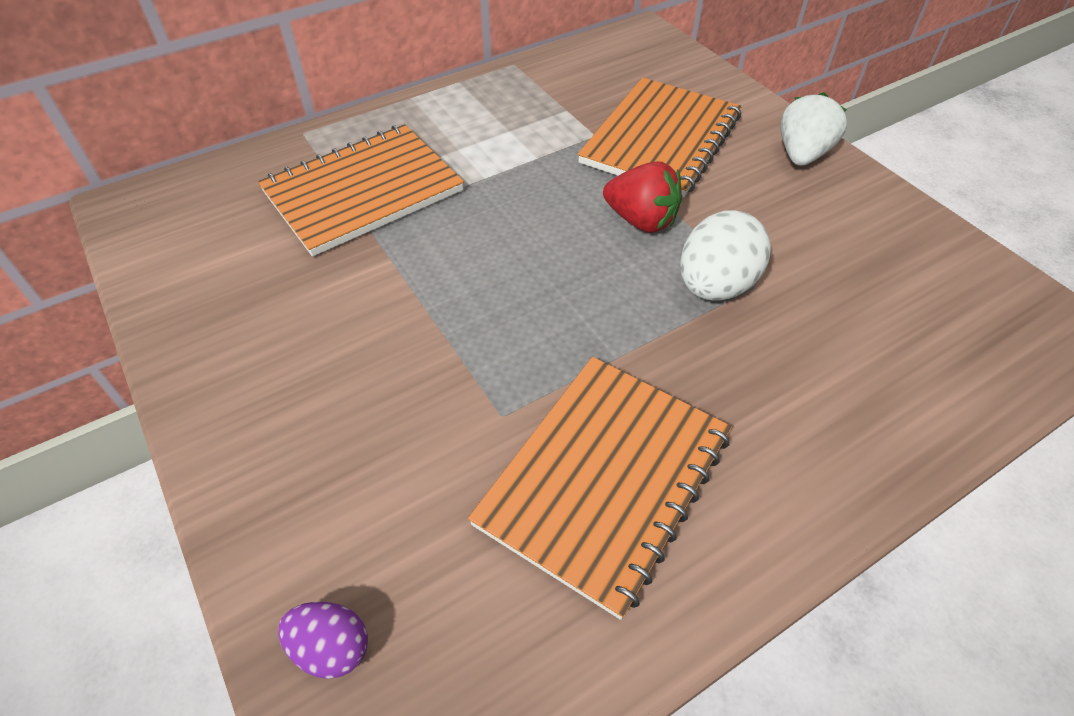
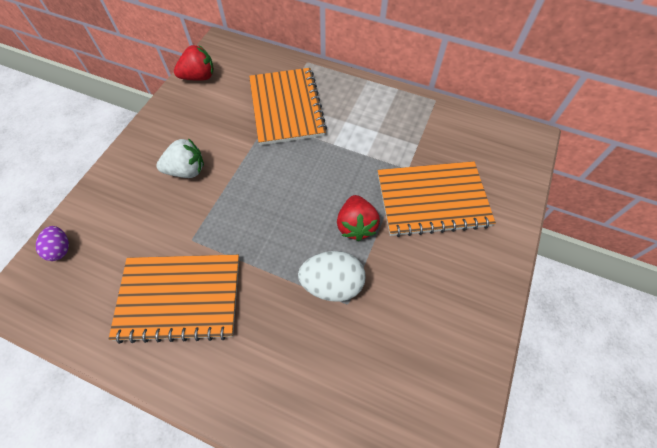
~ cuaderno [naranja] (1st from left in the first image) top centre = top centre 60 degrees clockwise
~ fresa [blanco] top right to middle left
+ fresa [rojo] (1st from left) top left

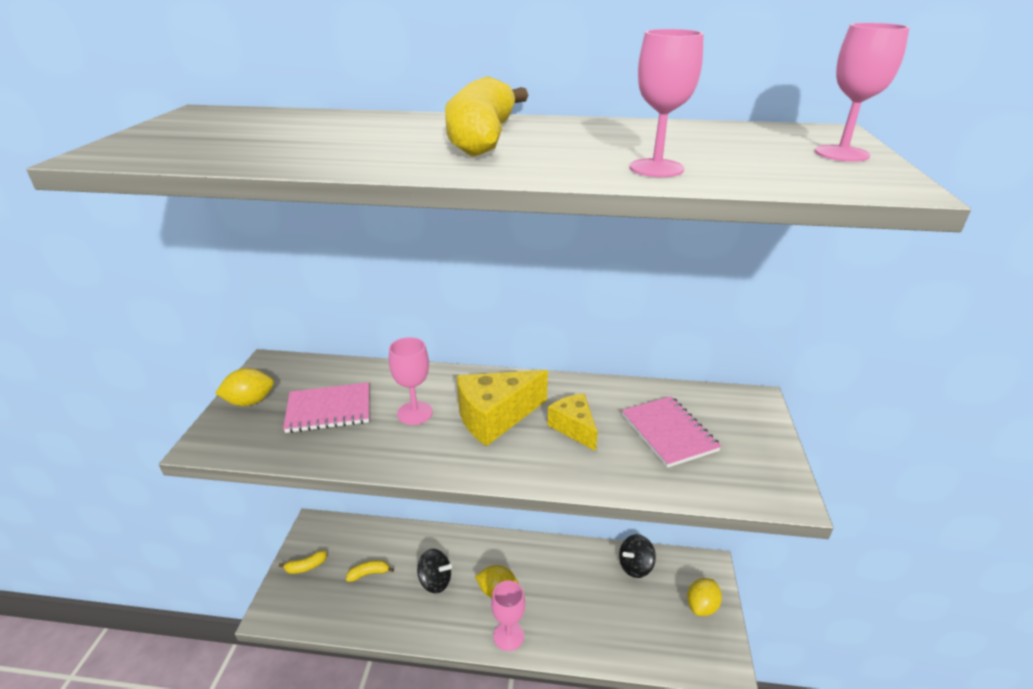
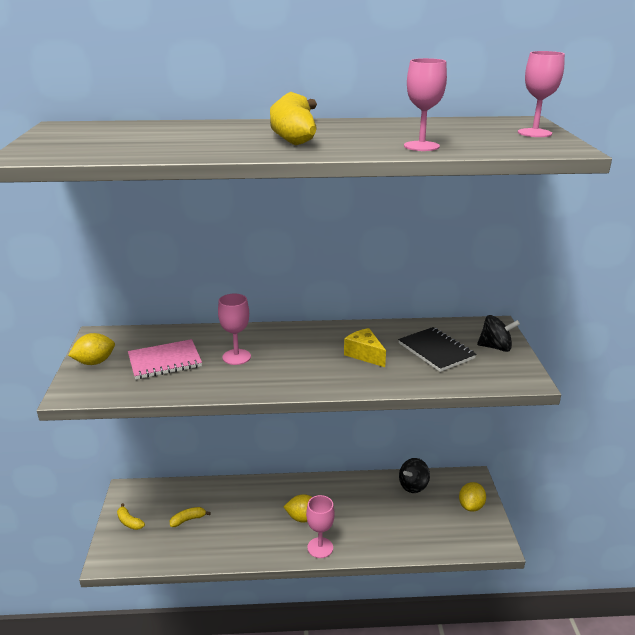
~ plátano [amarillo] (1st from left) bottom left = bottom left 75 degrees clockwise
~ peonza [negro] (1st from left in the first image) bottom centre to peonza [negro] (2nd from left) middle right
- queso [amarillo] (1st from left) centre
~ cuaderno [rosa] (2nd from left) centre to cuaderno [negro] middle right

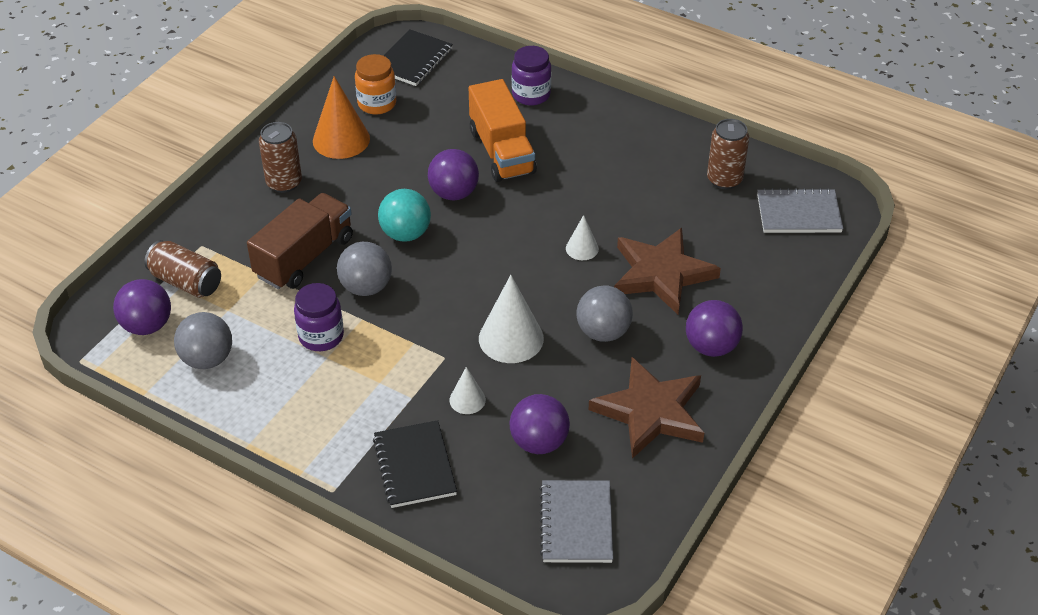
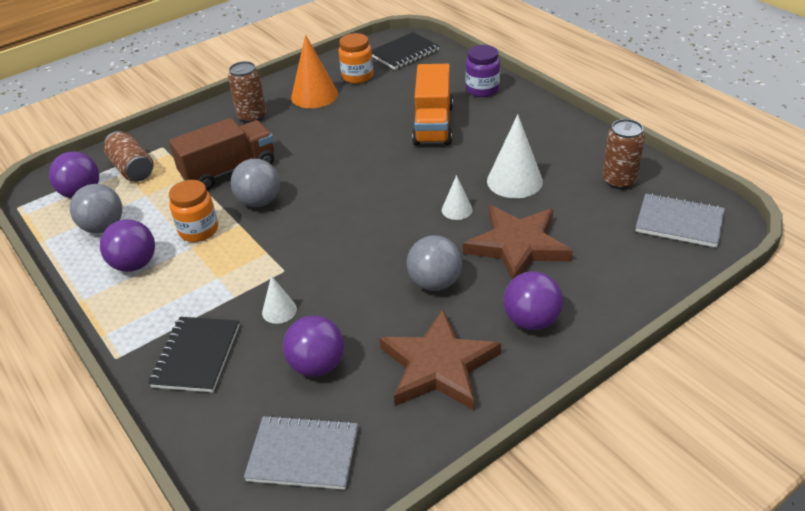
~ tarro [morado] (1st from left) middle left to tarro [naranja] (1st from left) middle left
- pelota [turquesa] centre
~ pelota [morado] (2nd from left) top centre to middle left
~ cono [blanco] (2nd from left in the first image) centre to cono [blanco] (3rd from left) top centre
~ cuaderno [gris] (1st from left) bottom centre = bottom centre 75 degrees clockwise

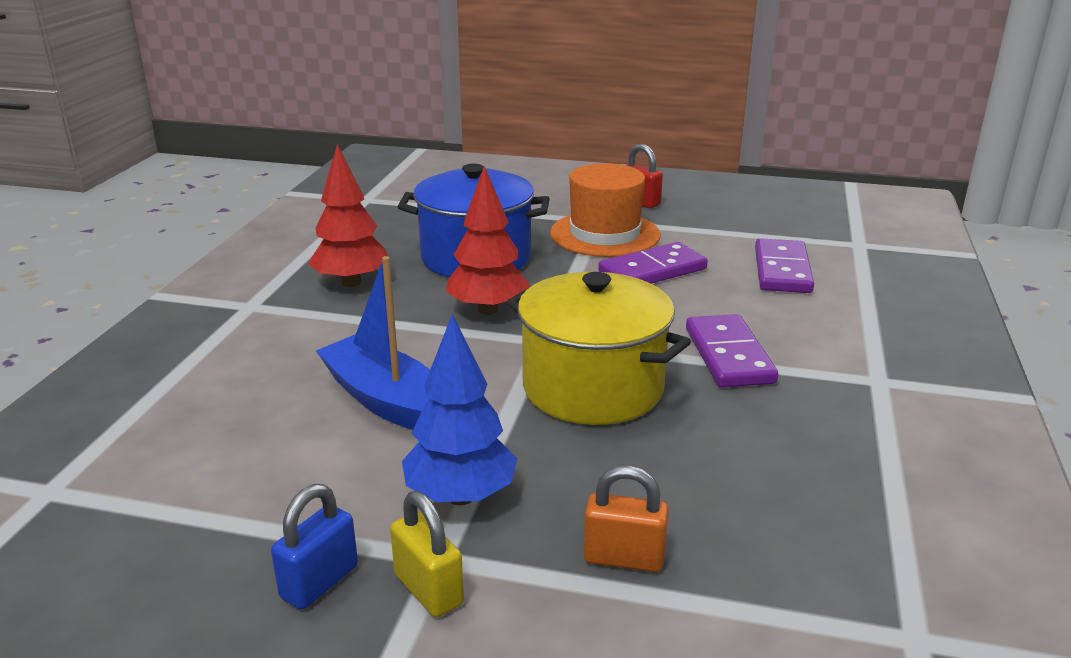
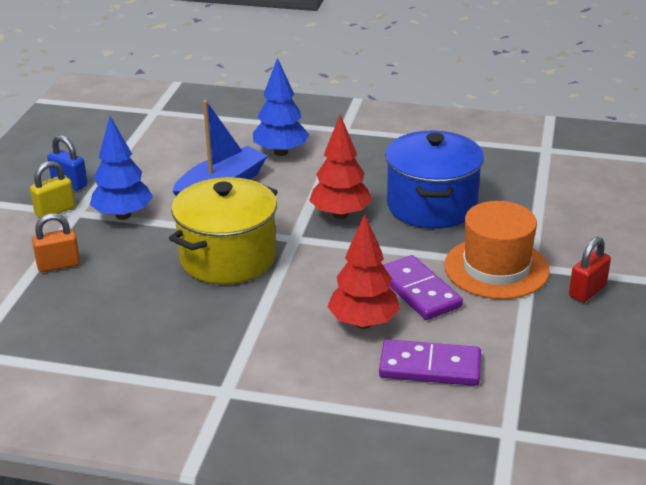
~ árbol [rojo] (1st from left in the first image) top left to árbol [rojo] (2nd from left) centre
~ candado [naranja] bottom centre = middle left 60 degrees clockwise
- ficha de dominó [morado] (2nd from left) middle right
+ árbol [azul] (2nd from left) top centre

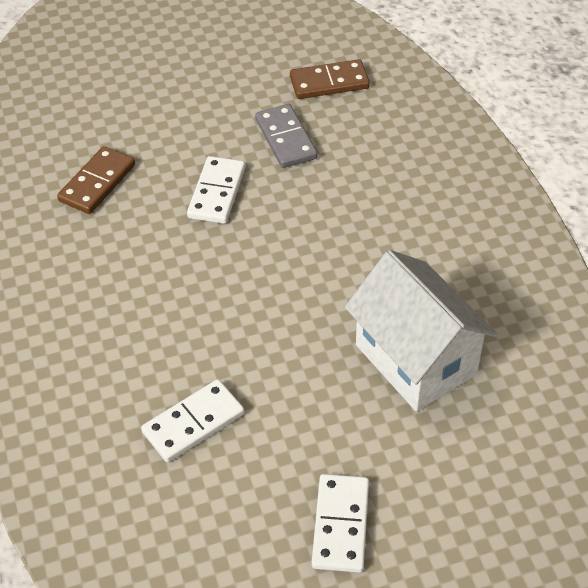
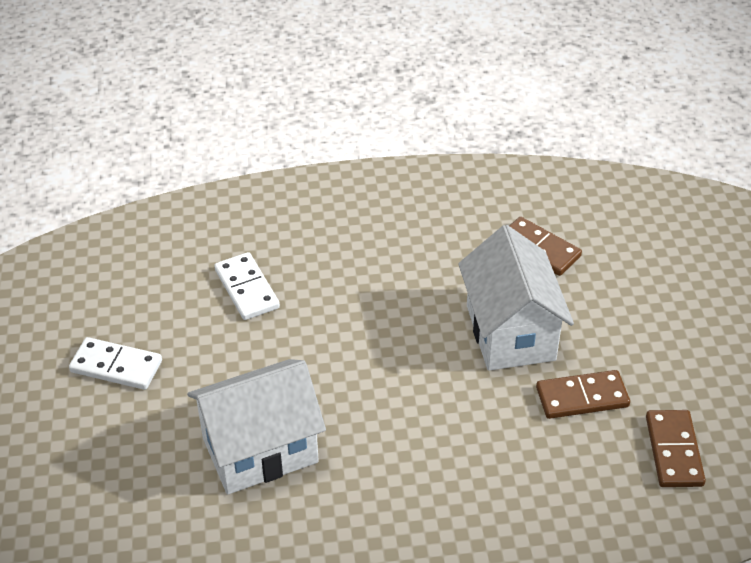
~ ficha de dominó [blanco] (2nd from left) top centre to casa [blanco] (2nd from left) middle right
~ ficha de dominó [gris] top centre to ficha de dominó [marrón] (2nd from left) bottom right

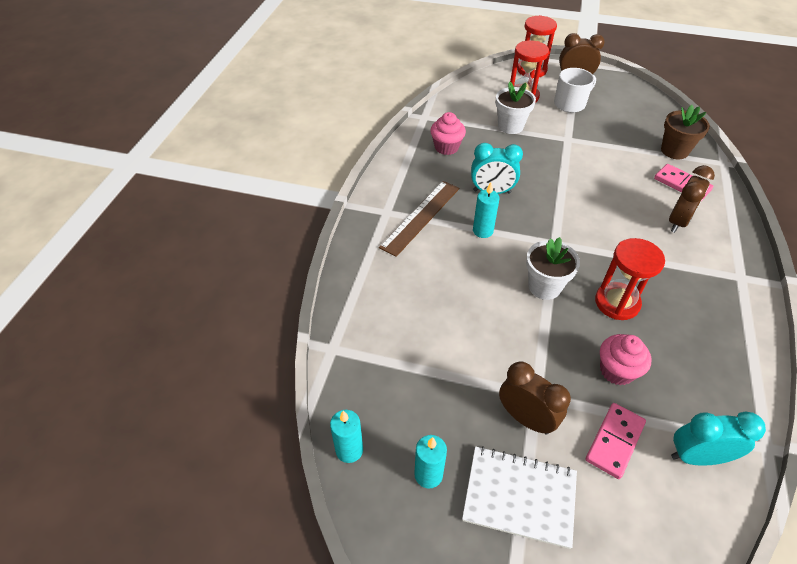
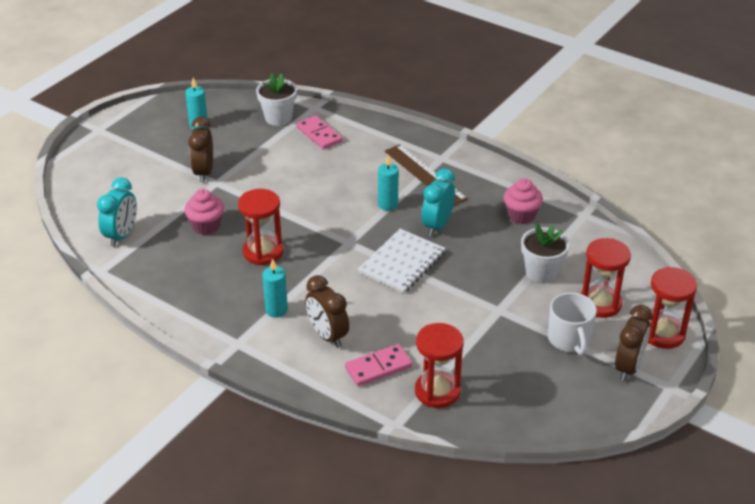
~ vela [turquesa] (1st from left in the first image) bottom centre to vela [turquesa] (2nd from left) centre
~ cuaderno [blanco] bottom centre to centre
~ despertador [marrón] (1st from left) bottom right = top left 120 degrees clockwise
~ maceta [blanco] (2nd from left in the first image) middle right to maceta [blanco] (1st from left) top centre
~ ficha de dominó [rosa] (1st from left) bottom right to top centre
~ maceta [marrón] top right to reloj de arena [rojo] (2nd from left) bottom centre

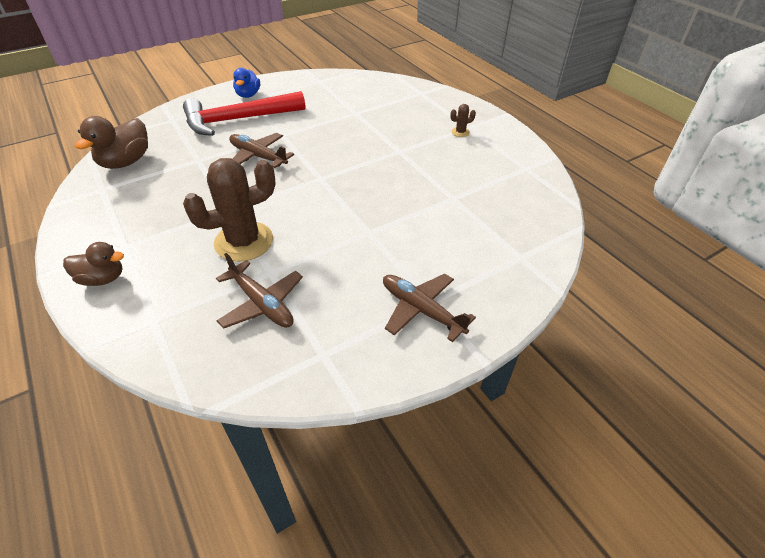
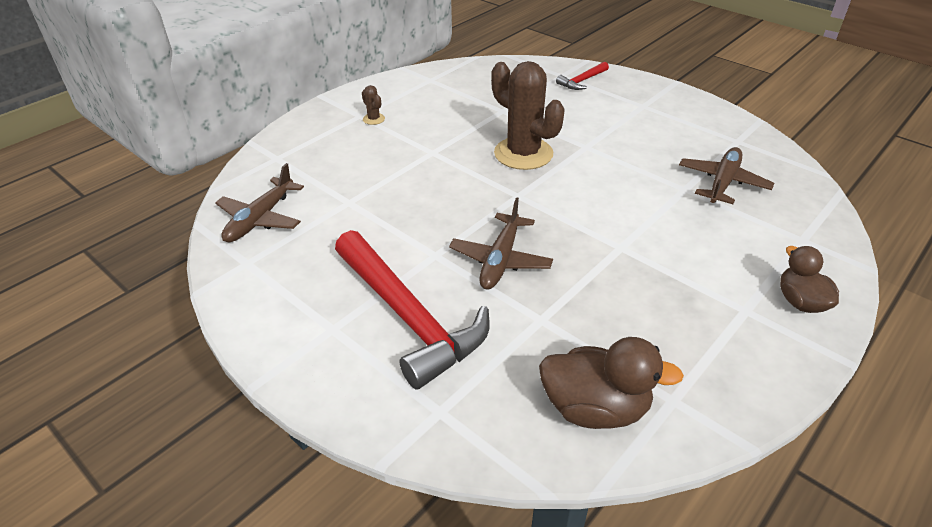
~ cactus [marrón] (1st from left in the first image) middle left to cactus [marrón] (2nd from left) top centre
- pato [azul] top left
~ avión [marrón] (3rd from left in the first image) centre to avión [marrón] (1st from left) middle left
+ martillo [rojo] (2nd from left) top centre

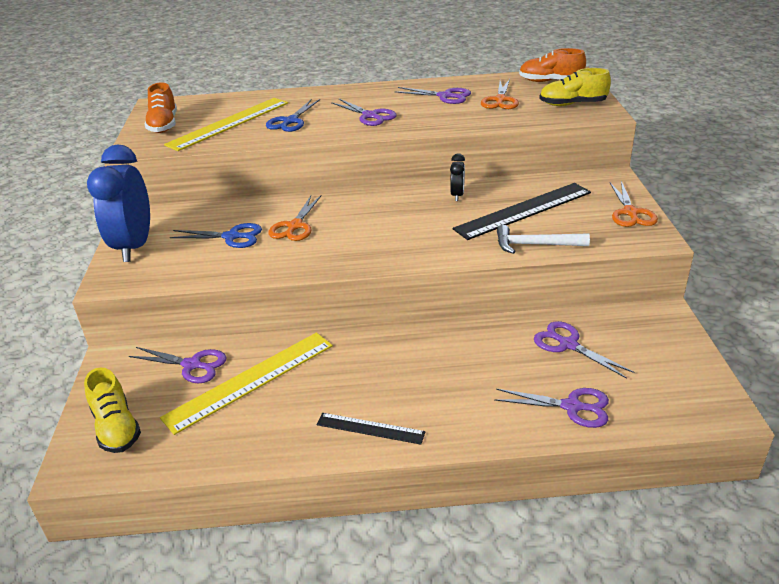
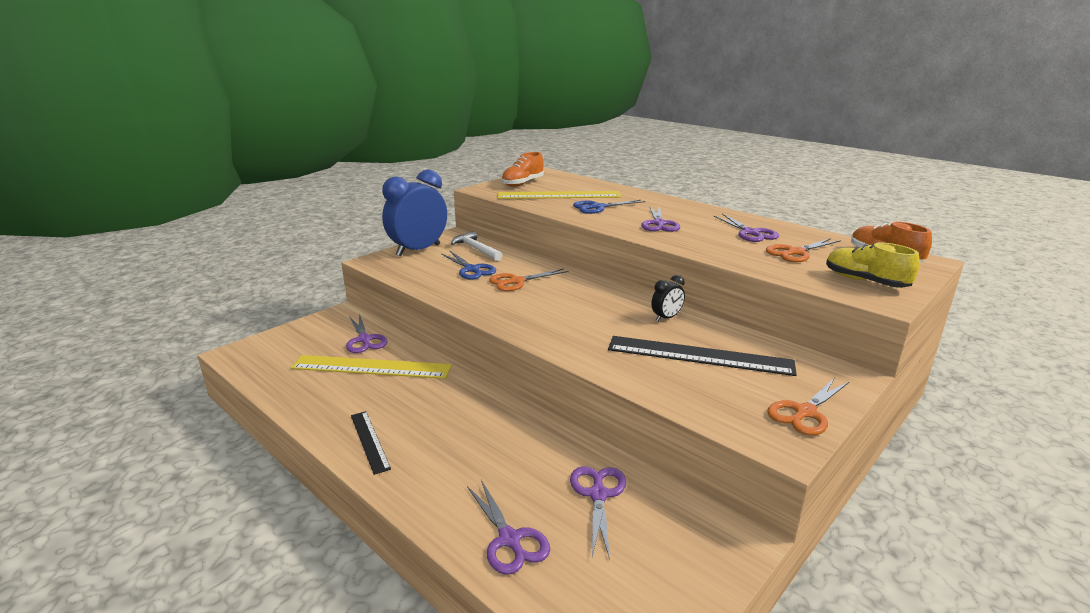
- zapato [amarillo] (1st from left) bottom left
~ martillo [blanco] middle right to centre

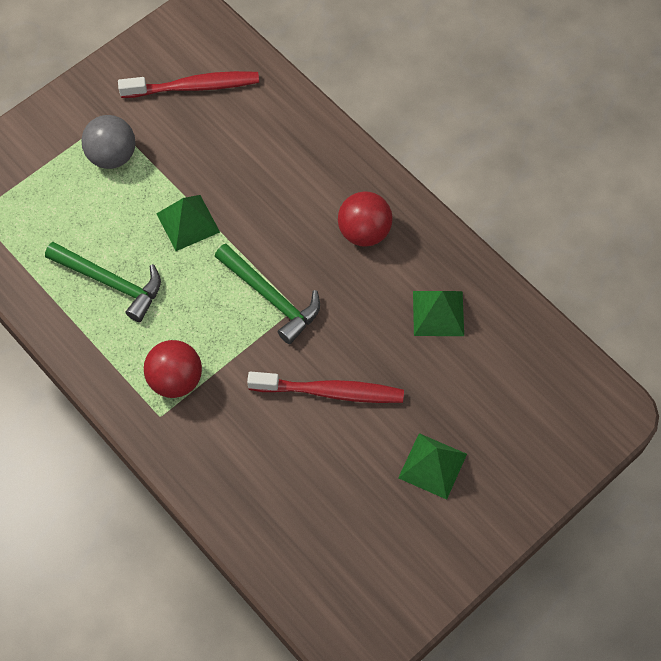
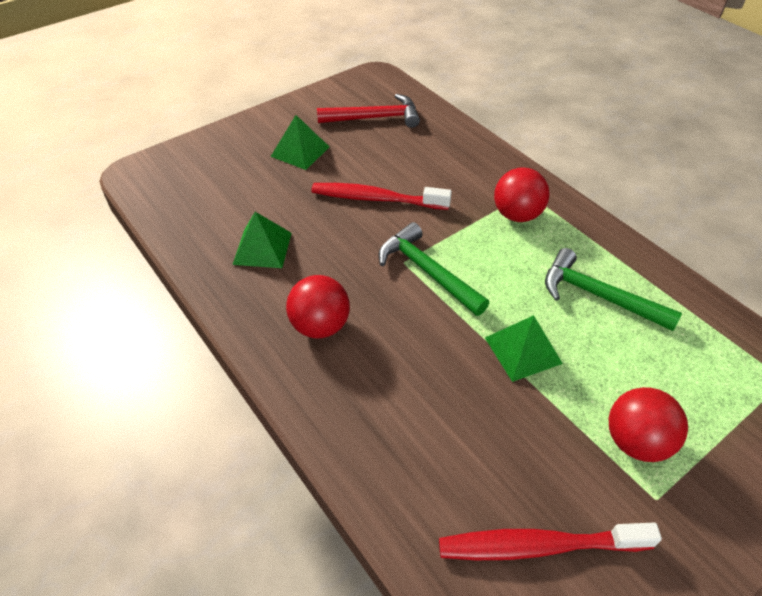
~ pelota [gris] top left to pelota [rojo] (3rd from left) bottom right
+ martillo [rojo] top centre

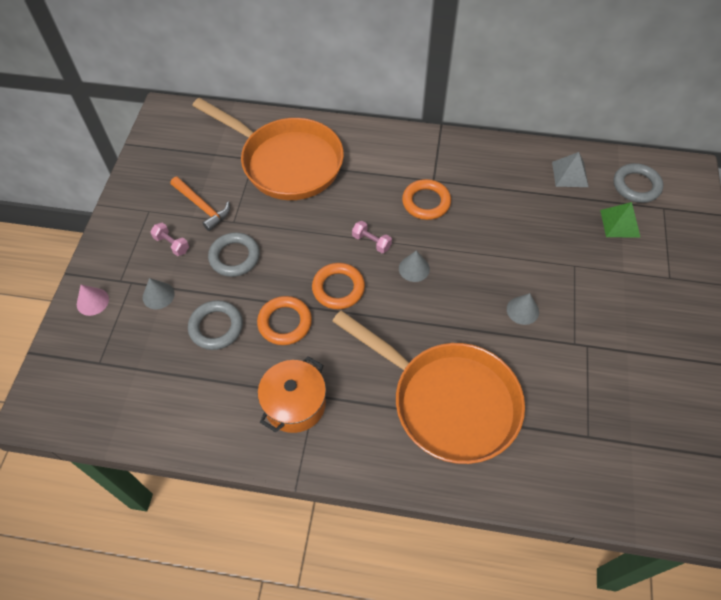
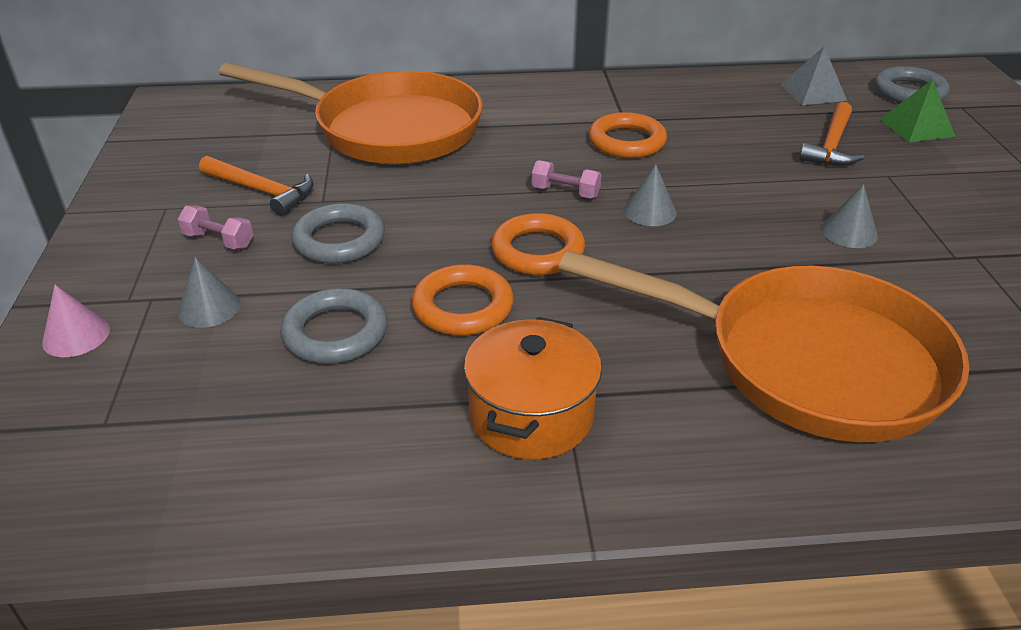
+ martillo [naranja] (2nd from left) top right

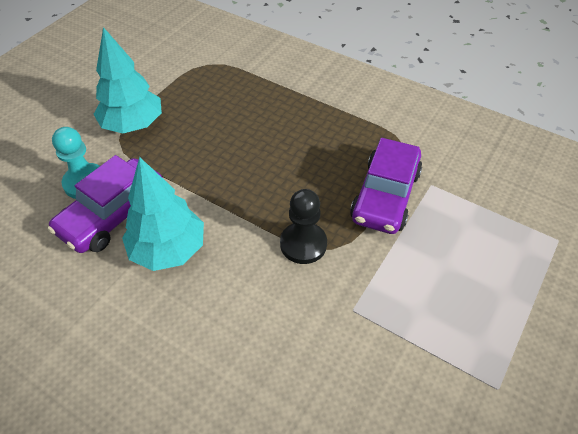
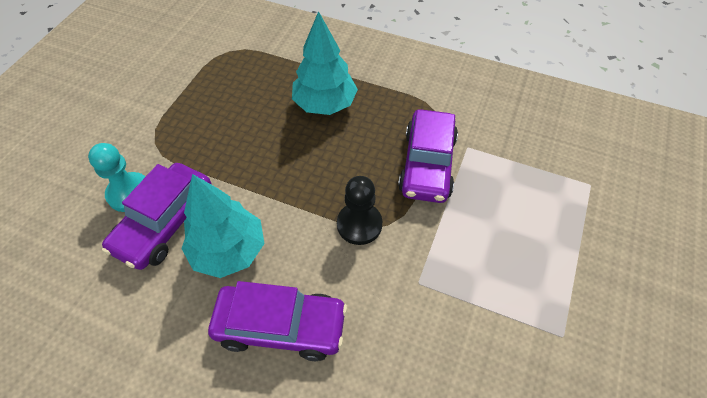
~ árbol [turquesa] (1st from left in the first image) top left to árbol [turquesa] (2nd from left) top centre
+ coche [morado] (2nd from left) bottom centre

